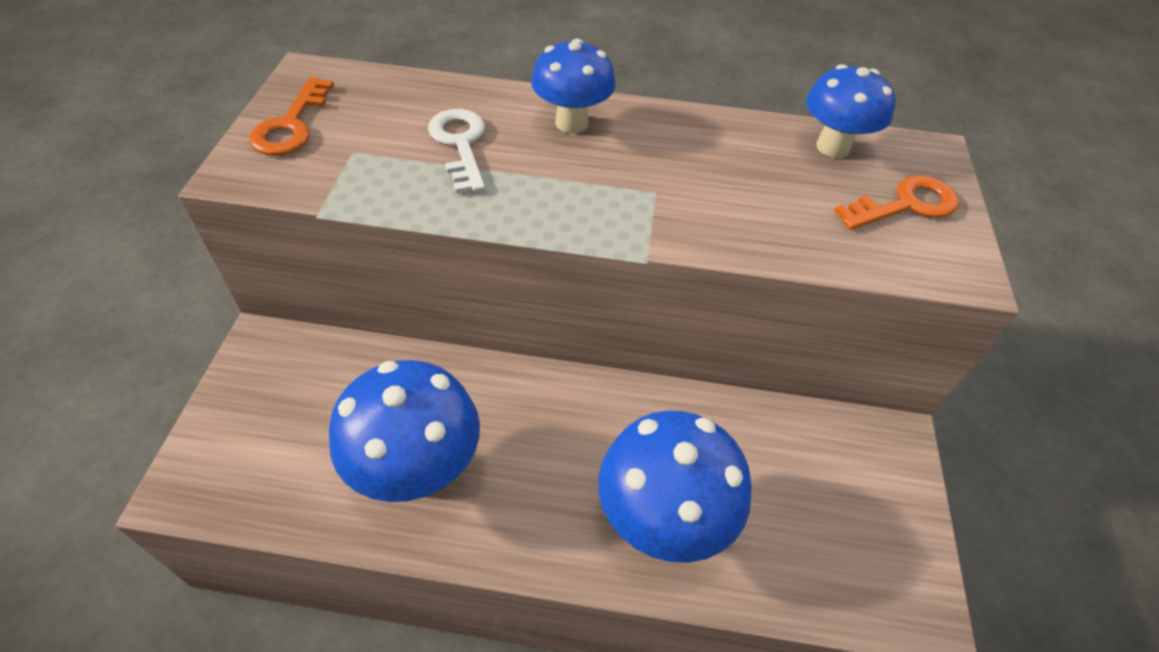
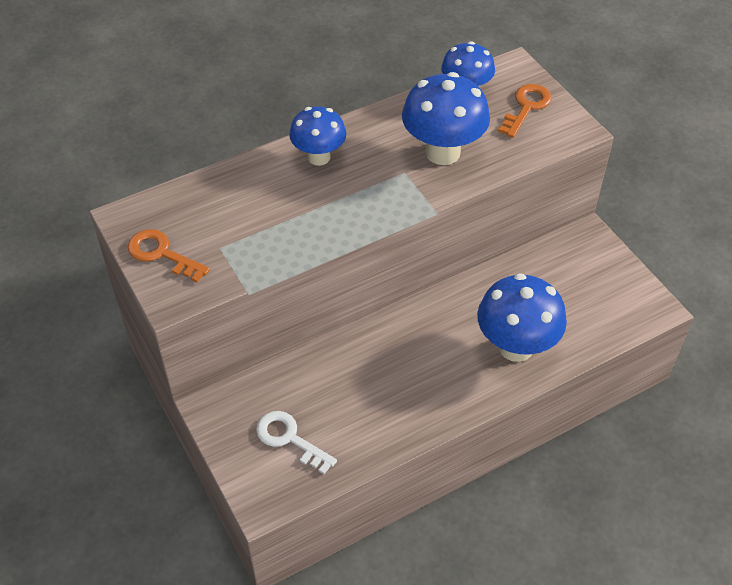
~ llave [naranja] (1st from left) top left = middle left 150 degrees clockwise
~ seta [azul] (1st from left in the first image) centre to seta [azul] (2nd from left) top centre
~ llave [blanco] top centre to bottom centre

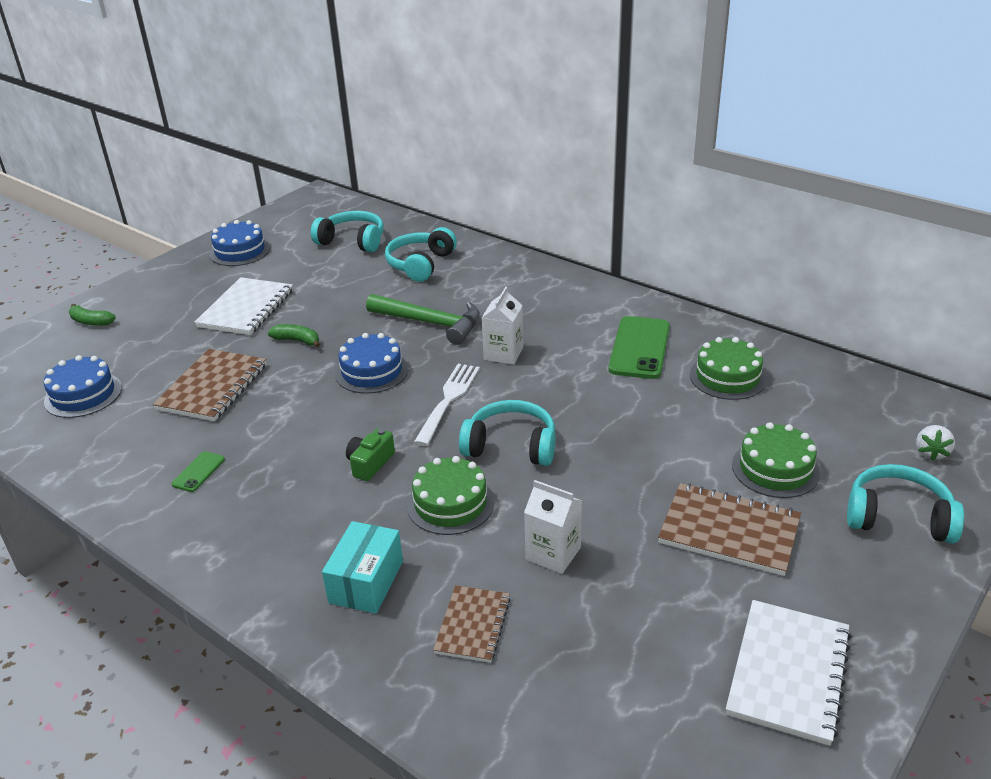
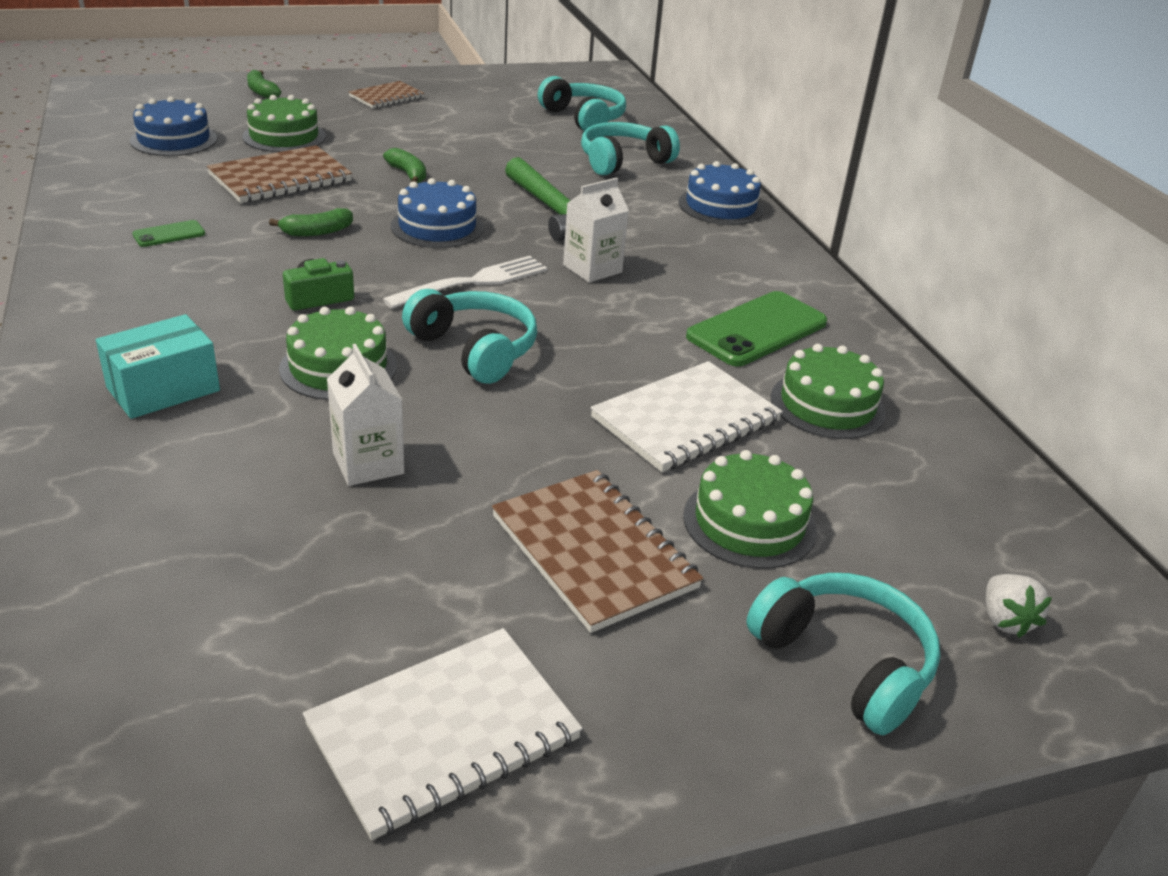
~ cuaderno [blanco] (1st from left in the first image) middle left to cuaderno [blanco] (2nd from left) centre
~ tarta [azul] (2nd from left in the first image) top left to tarta [azul] (3rd from left) top centre
~ cuaderno [marrón] (2nd from left) bottom centre to top left
~ fresa [blanco] middle right = bottom right 60 degrees counterclockwise
+ tarta [verde] (1st from left) top left
+ plátano [verde] (2nd from left) top left

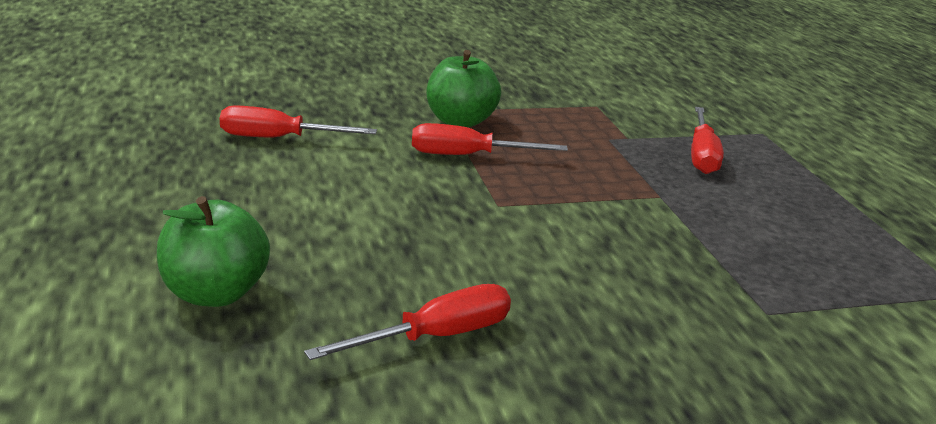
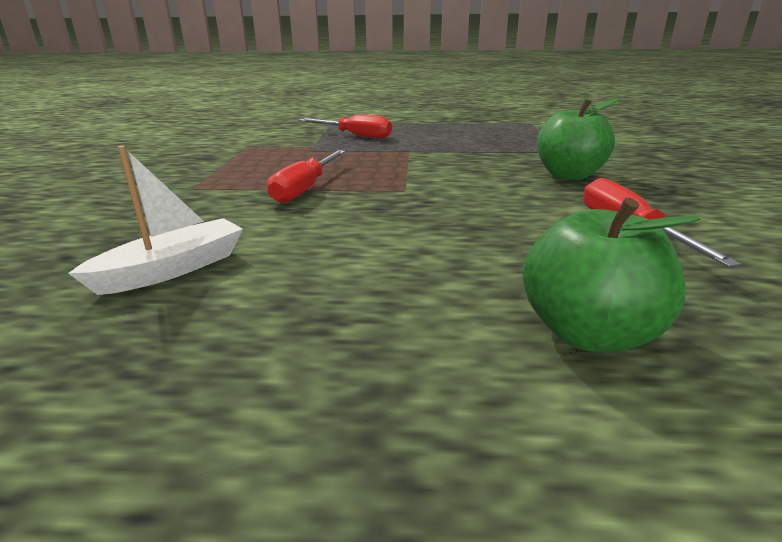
~ destornillador [rojo] (1st from left) top left to barco [blanco] middle left
~ manzana [verde] (2nd from left in the first image) top centre to manzana [verde] (1st from left) top right

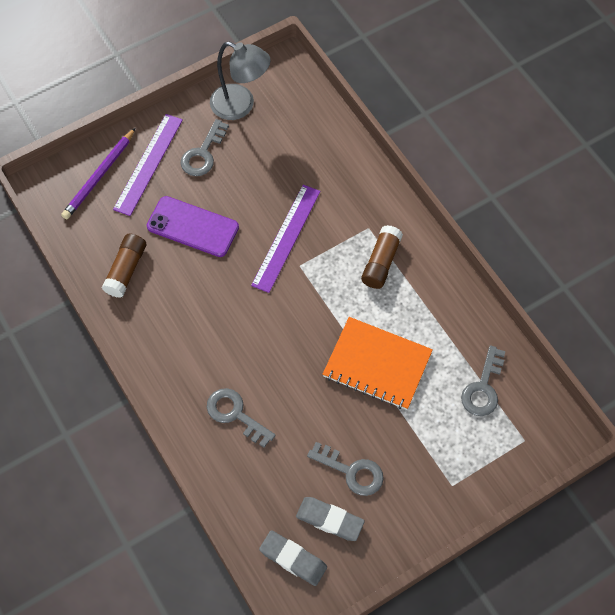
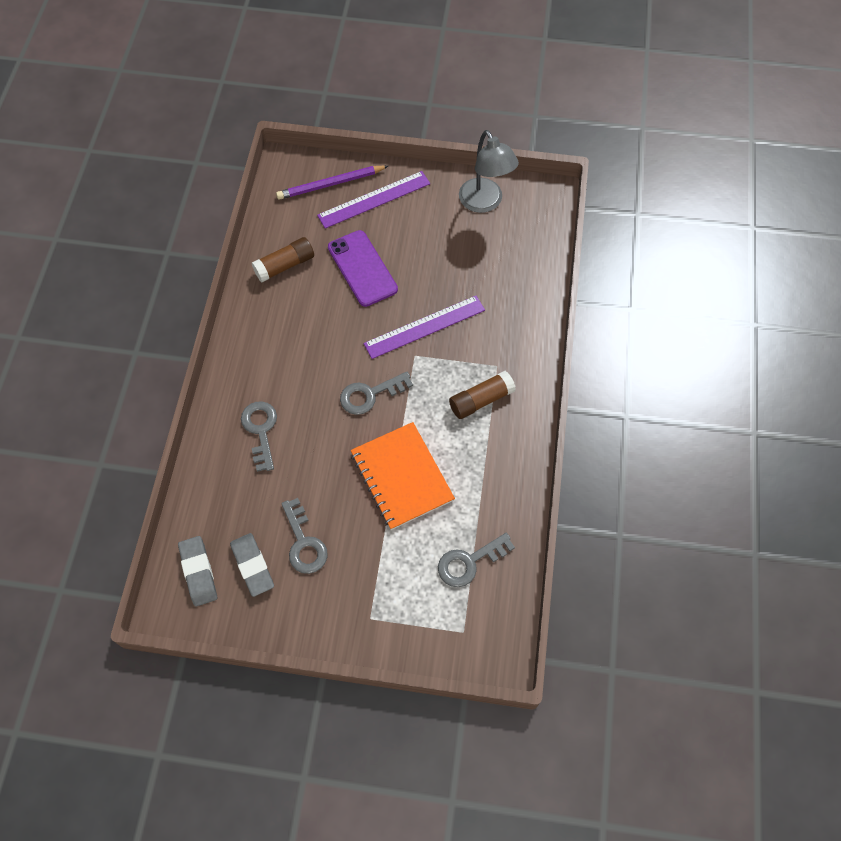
~ llave [gris] (1st from left in the first image) top centre to llave [gris] (3rd from left) centre

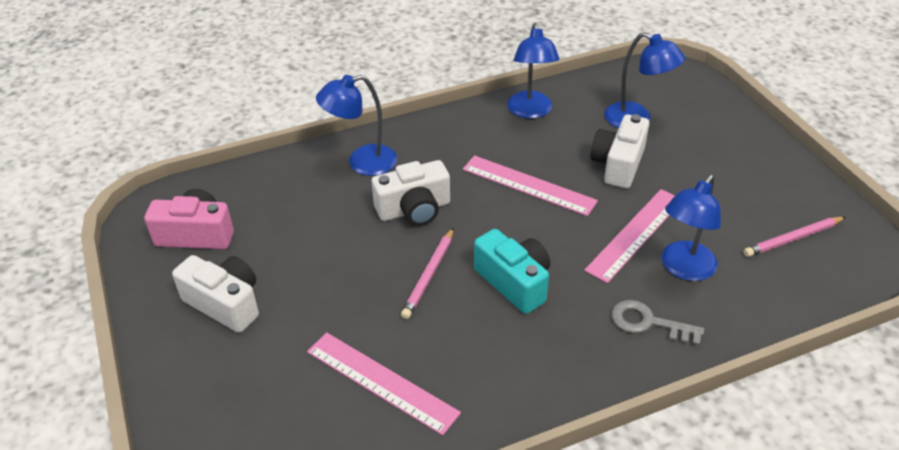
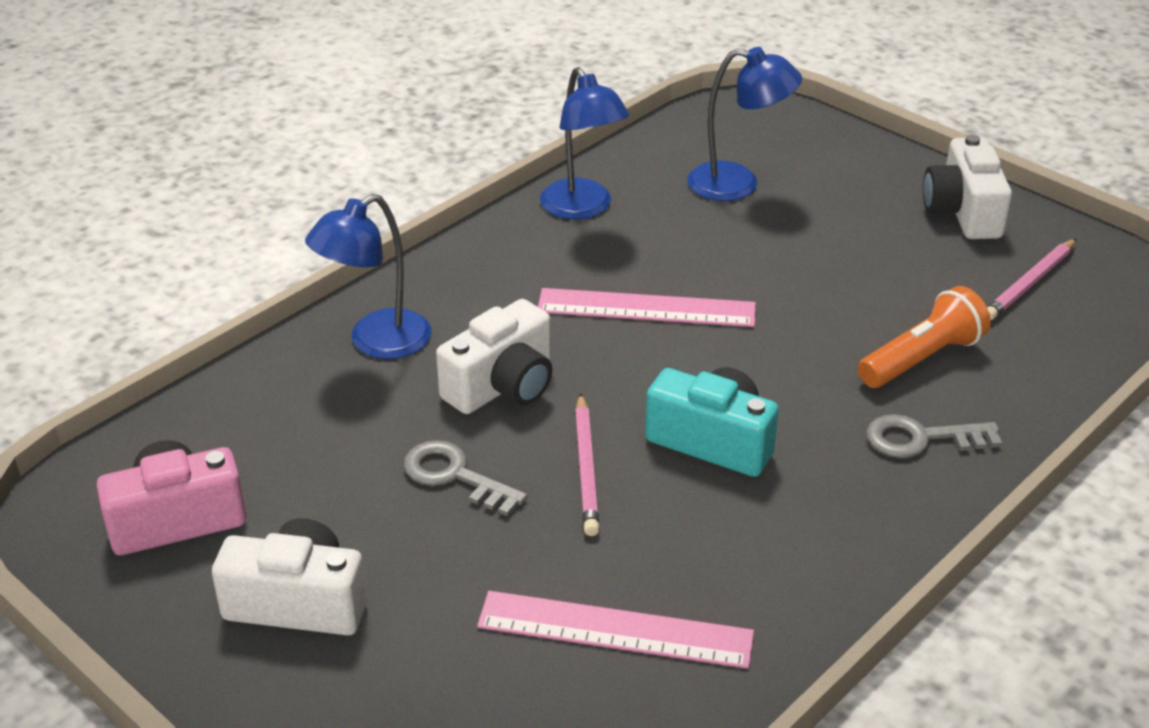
- regla [rosa] (3rd from left) middle right
~ cámara [blanco] (3rd from left) middle right to top right
~ lámpara [azul] (4th from left) middle right to lámpara de mano [naranja] middle right
+ llave [gris] (1st from left) centre

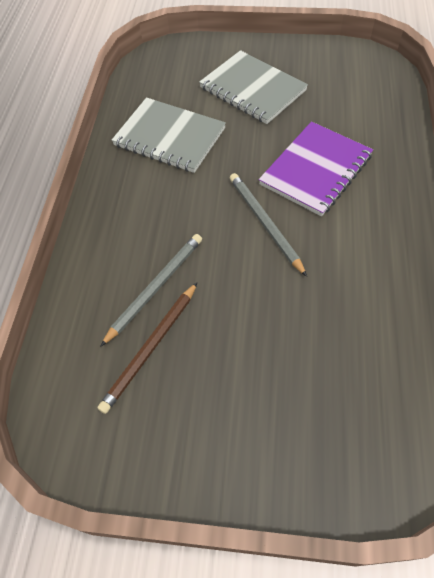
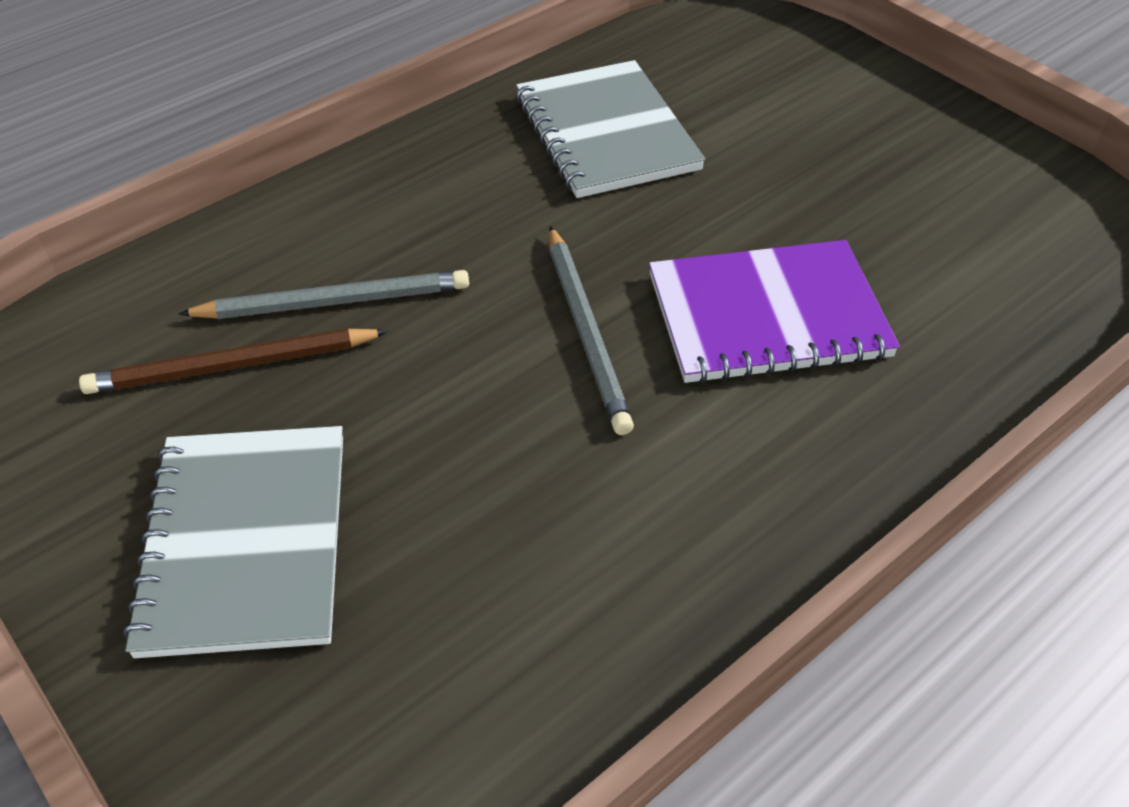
~ cuaderno [gris] (2nd from left in the first image) top centre to cuaderno [gris] (1st from left) bottom left
~ lápiz [gris] (2nd from left) centre = centre 150 degrees clockwise

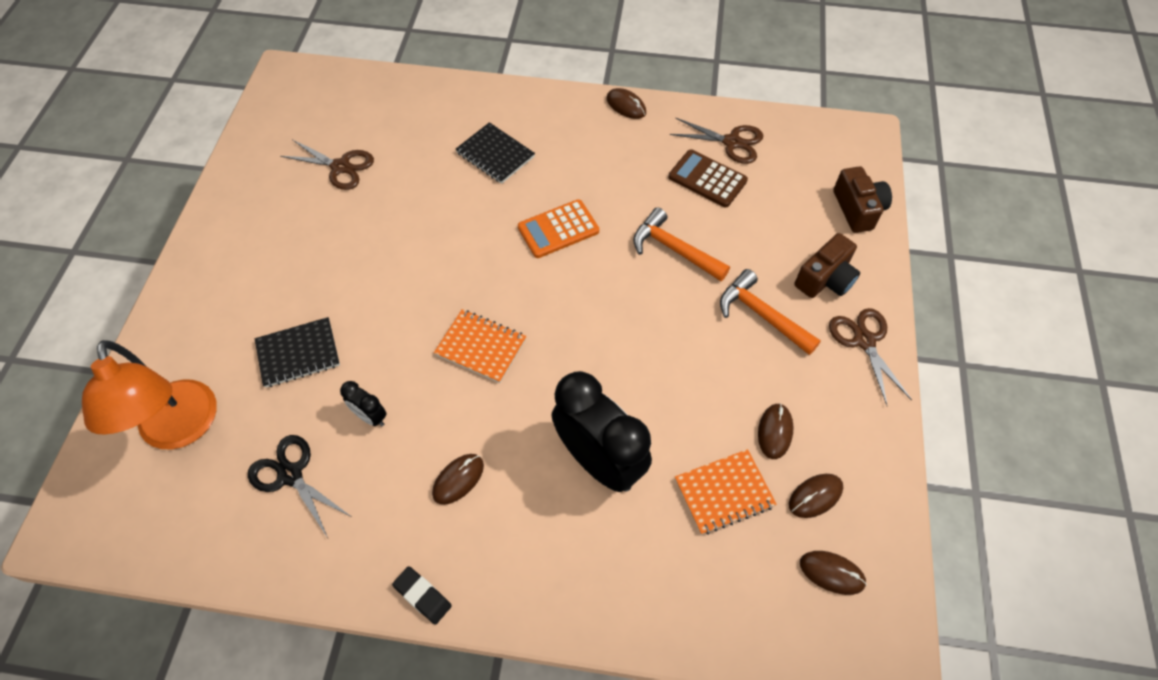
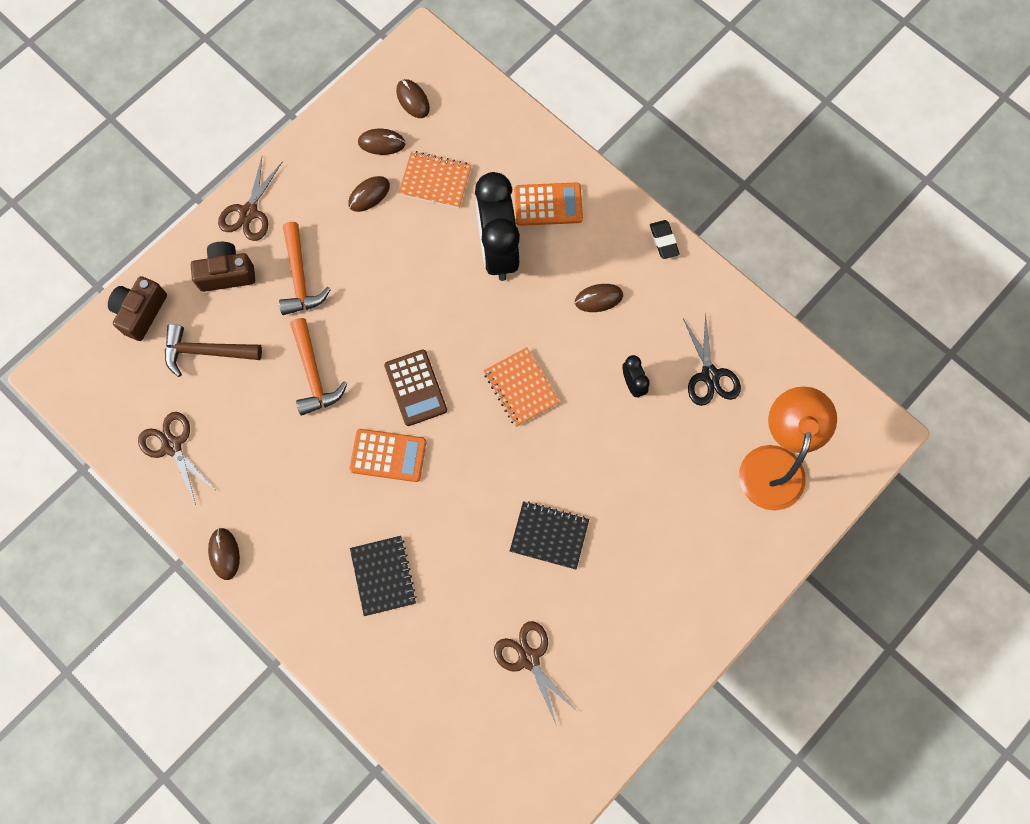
~ cuaderno [negro] (1st from left in the first image) middle left to cuaderno [negro] (2nd from left) centre
~ calculadora [marrón] top centre to centre
+ martillo [marrón] middle left
+ calculadora [naranja] (2nd from left) top centre

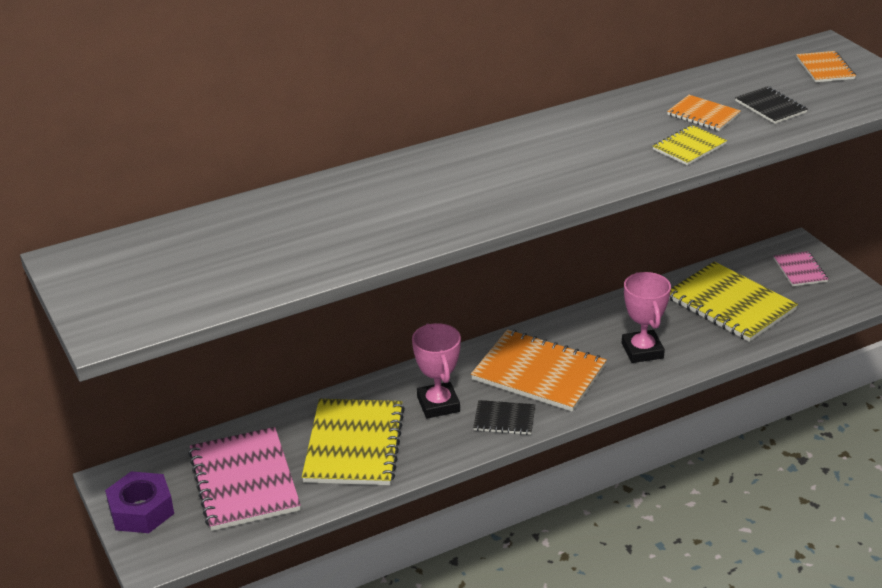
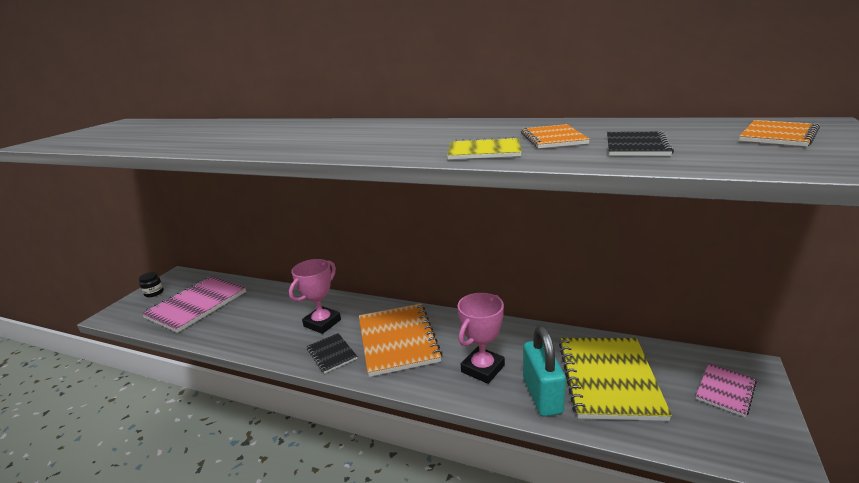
~ tuerca [morado] bottom left to tarro [negro] middle left
- cuaderno [amarillo] (1st from left) bottom centre
+ candado [turquesa] bottom centre

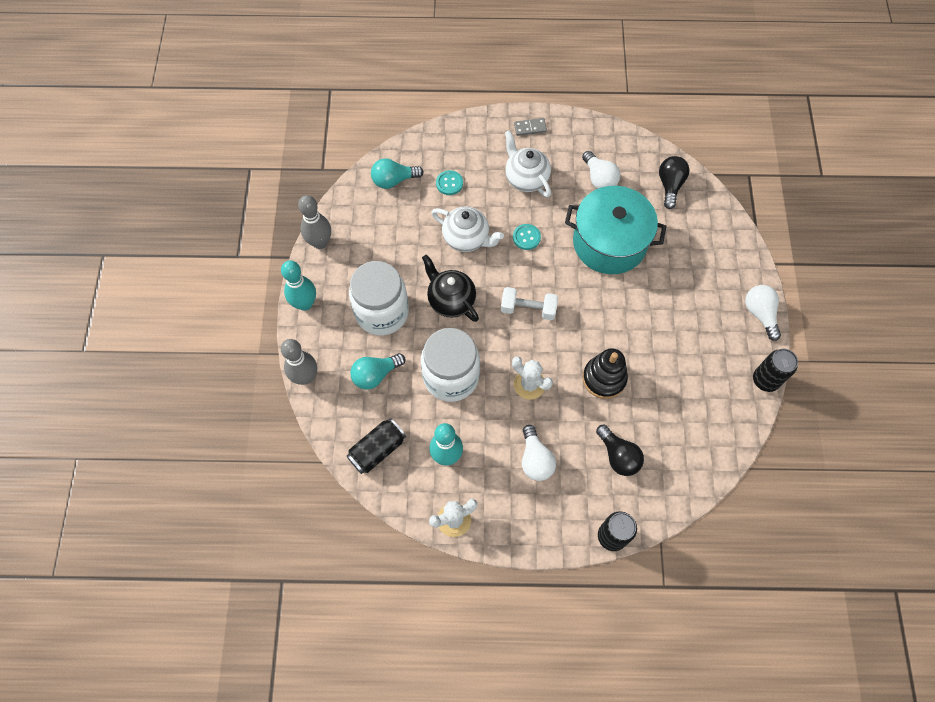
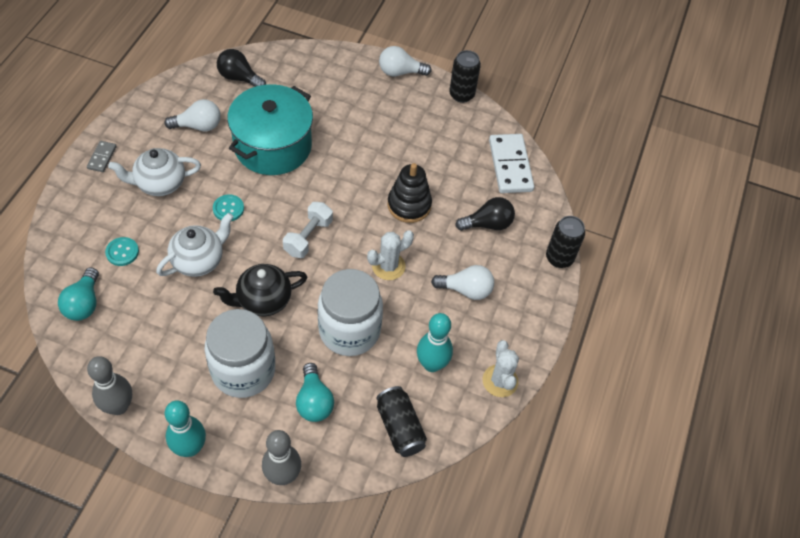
+ ficha de dominó [blanco] top centre

